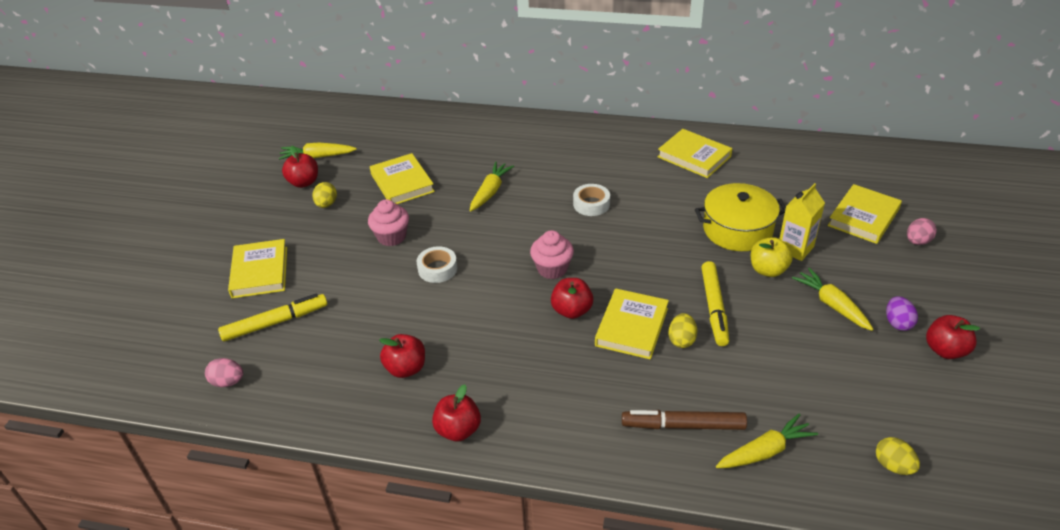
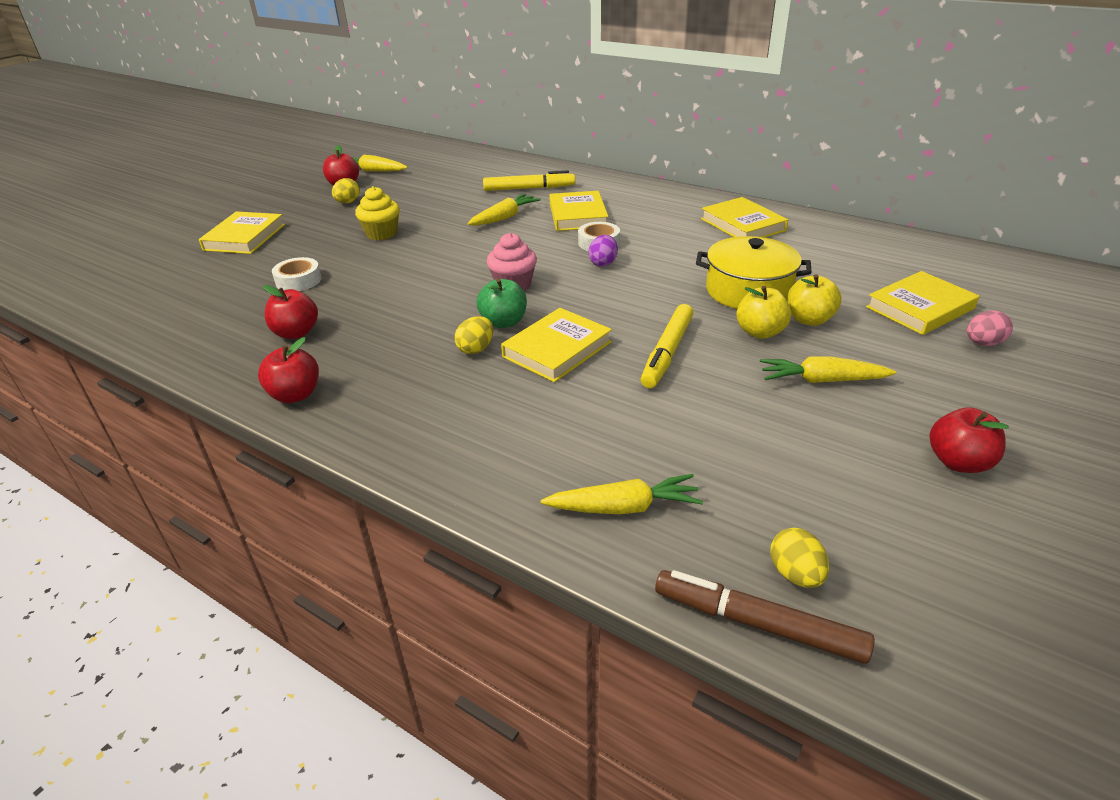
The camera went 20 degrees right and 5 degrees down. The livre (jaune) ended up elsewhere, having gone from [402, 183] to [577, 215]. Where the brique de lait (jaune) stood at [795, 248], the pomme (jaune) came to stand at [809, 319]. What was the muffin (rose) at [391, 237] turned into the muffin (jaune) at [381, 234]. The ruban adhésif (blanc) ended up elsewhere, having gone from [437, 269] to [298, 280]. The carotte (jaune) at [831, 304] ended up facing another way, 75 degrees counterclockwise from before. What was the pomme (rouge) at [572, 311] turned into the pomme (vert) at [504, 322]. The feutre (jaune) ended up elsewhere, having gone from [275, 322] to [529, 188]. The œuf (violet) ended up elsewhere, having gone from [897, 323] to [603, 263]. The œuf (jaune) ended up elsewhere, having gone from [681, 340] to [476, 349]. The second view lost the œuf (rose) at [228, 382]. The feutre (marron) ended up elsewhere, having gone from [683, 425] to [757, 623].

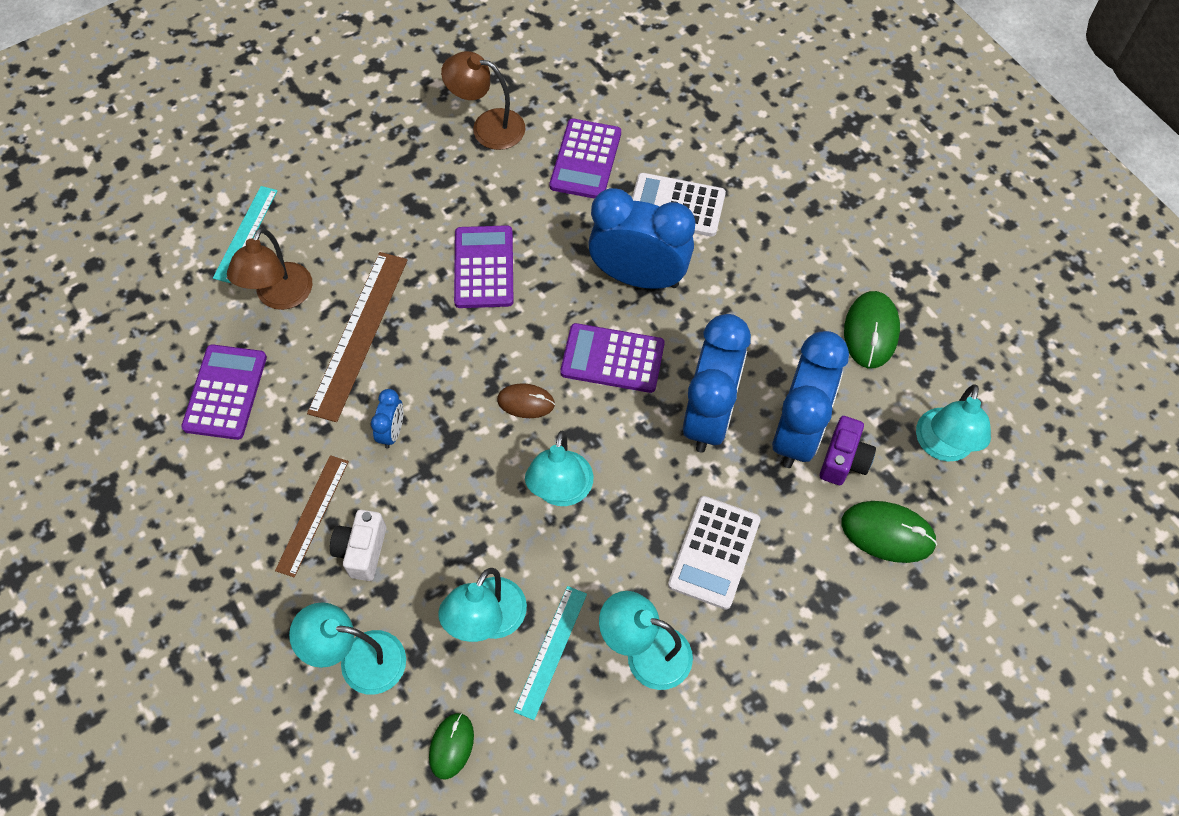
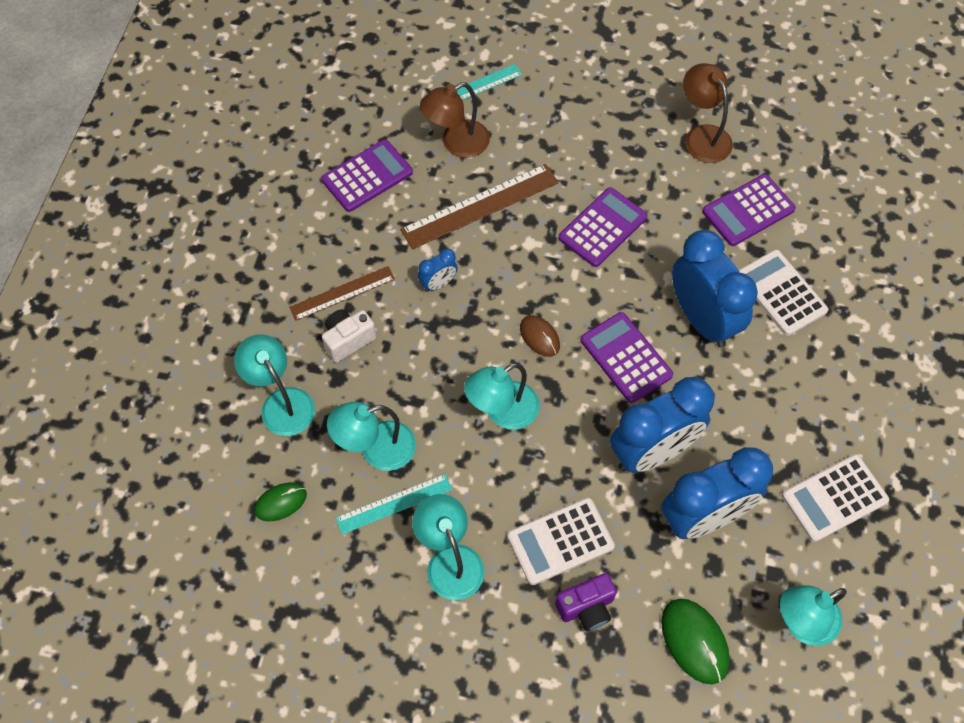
The camera went 45 degrees right and 0 degrees up. Where the souris (vert) stood at [871, 331], the calculatrice (blanc) came to stand at [834, 498]. The appareil photo (violet) ended up elsewhere, having gone from [843, 460] to [586, 607].

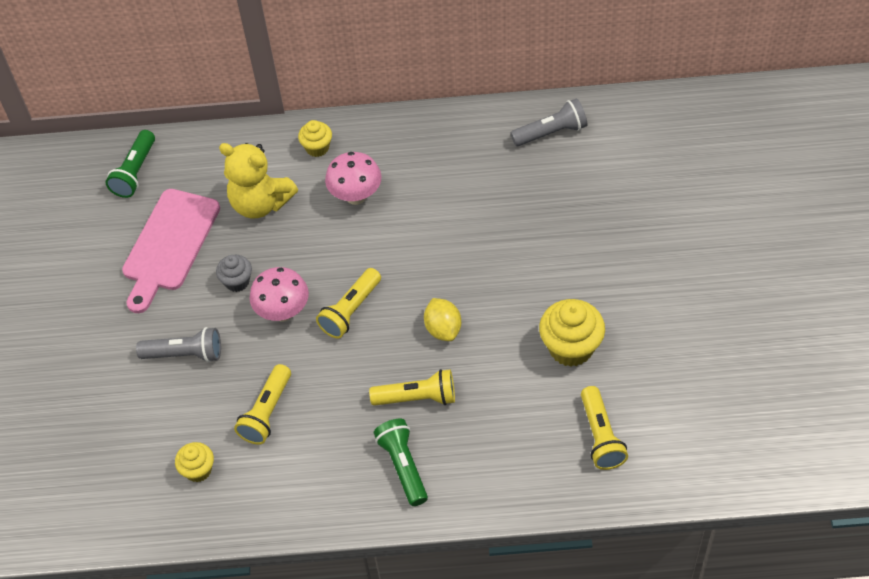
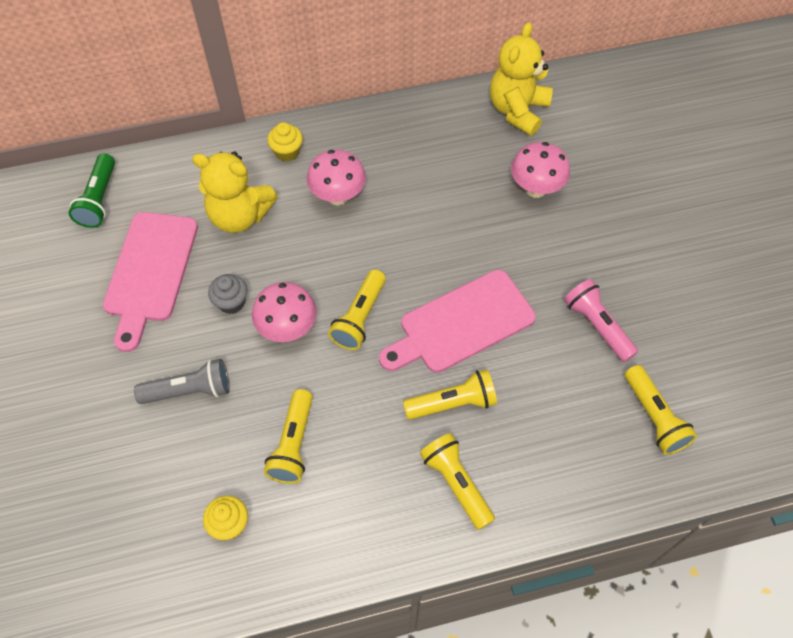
The camera went 15 degrees left and 5 degrees up. Where the lampe de poche (gris) stood at [551, 132], the ours en peluche (jaune) came to stand at [517, 110]. Where the citron (jaune) stood at [443, 329], the planche à découper (rose) came to stand at [461, 324]. Where the muffin (jaune) stood at [571, 347], the lampe de poche (rose) came to stand at [597, 325]. What was the lampe de poche (vert) at [403, 466] turned into the lampe de poche (jaune) at [456, 483]. The second view gained the champignon (rose) at [535, 189].

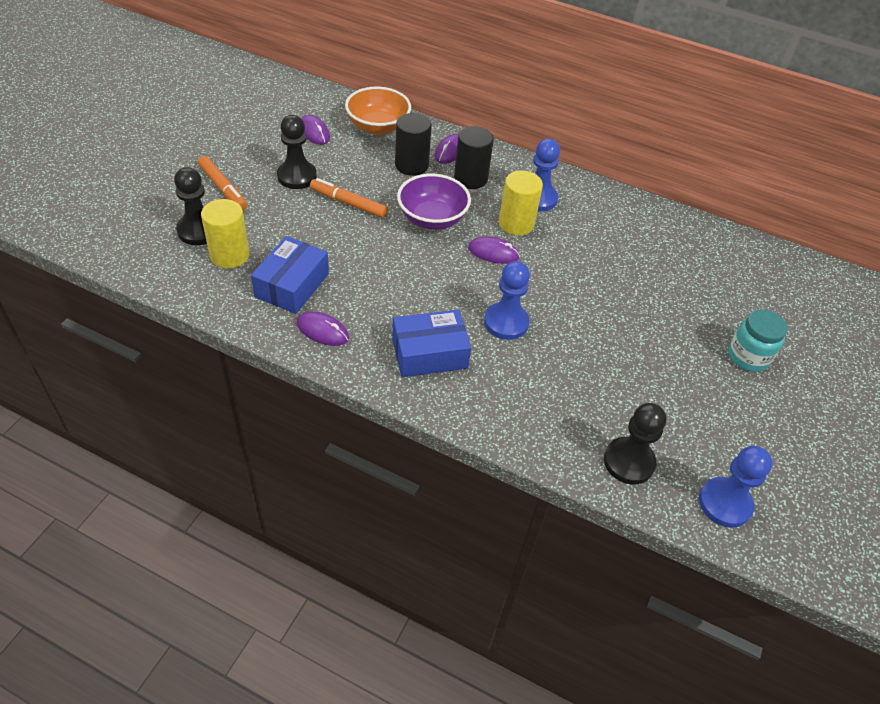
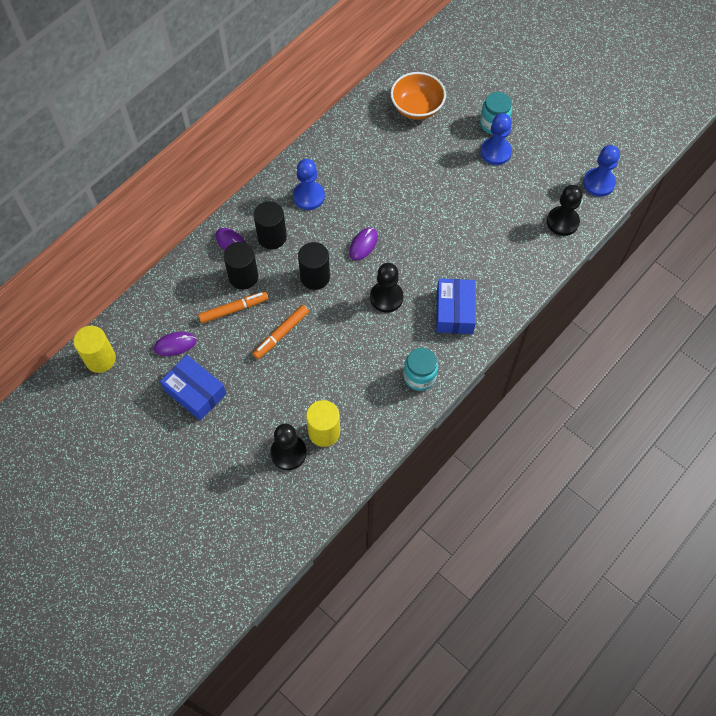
The camera went 70 degrees left and 15 degrees up. The bol (orange) ended up elsewhere, having gone from [378, 127] to [417, 107]. The pion (noir) ended up elsewhere, having gone from [297, 176] to [386, 297]. The feutre (orange) ended up elsewhere, having gone from [223, 188] to [233, 309]. The cylindre (jaune) ended up elsewhere, having gone from [516, 224] to [100, 359]. Where the bol (violet) stood at [432, 219], the cylindre (noir) came to stand at [315, 277]. The boîte (bleu) ended up elsewhere, having gone from [292, 285] to [195, 392]. The pion (bleu) ended up elsewhere, having gone from [506, 322] to [495, 152]. Where the souris (violet) stood at [322, 331], the bocal (turquoise) came to stand at [419, 376].

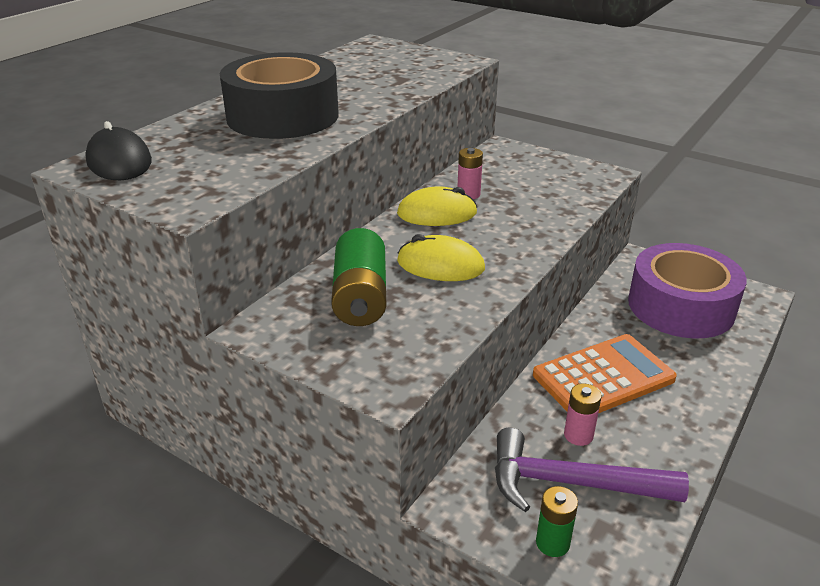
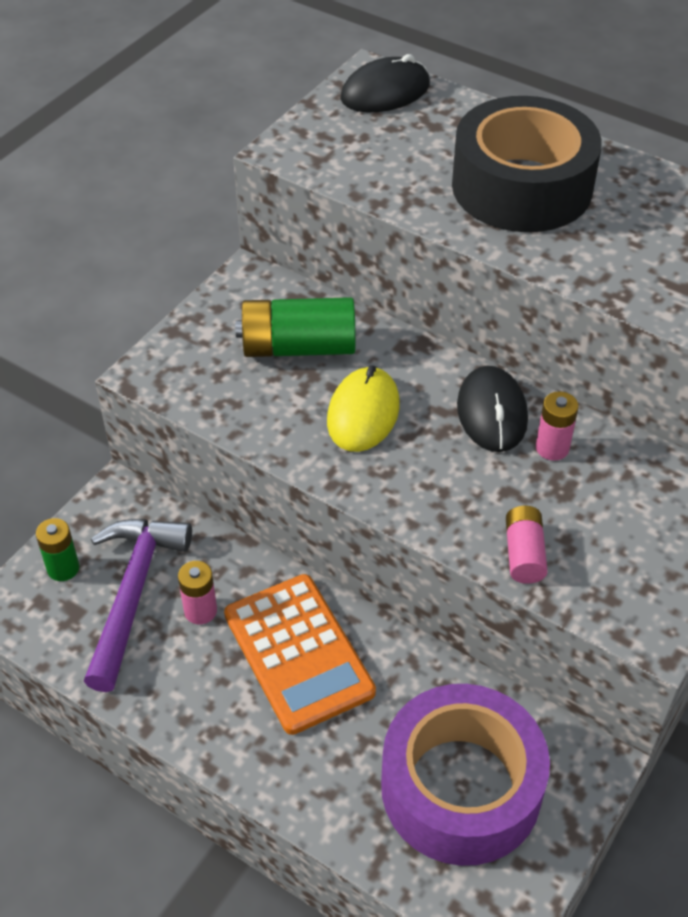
The camera went 90 degrees right and 15 degrees up. What was the souris (jaune) at [437, 213] turned into the souris (noir) at [492, 413]. The second view gained the pile (rose) at [524, 554].

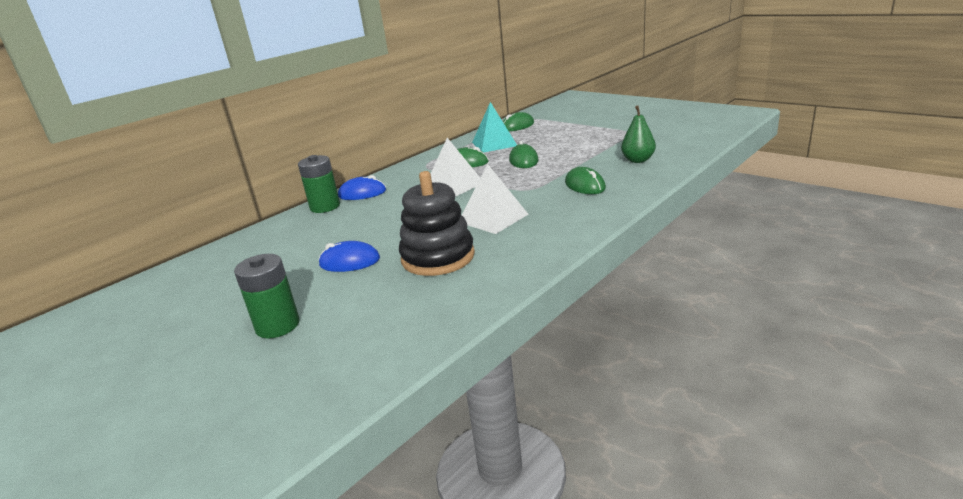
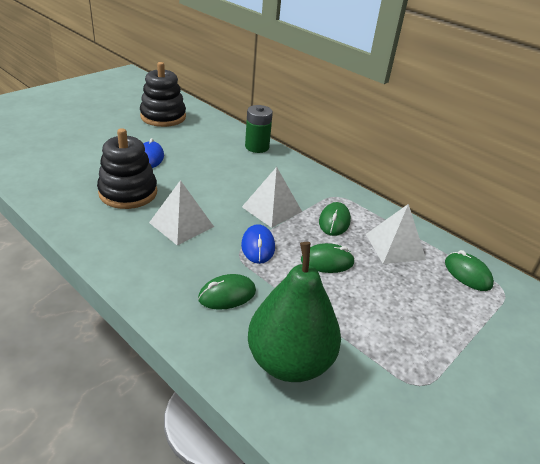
The camera went 85 degrees right and 10 degrees up. What was the pyramide (turquoise) at [494, 144] turned into the pyramide (blanc) at [395, 246]. The size of the poire (vert) at [638, 160] changed by a factor of 1.92. The souris (bleu) ended up elsewhere, having gone from [362, 193] to [258, 246]. The second view lost the pile (vert) at [277, 325]. The second view gained the jouet à empiler (noir) at [163, 117].

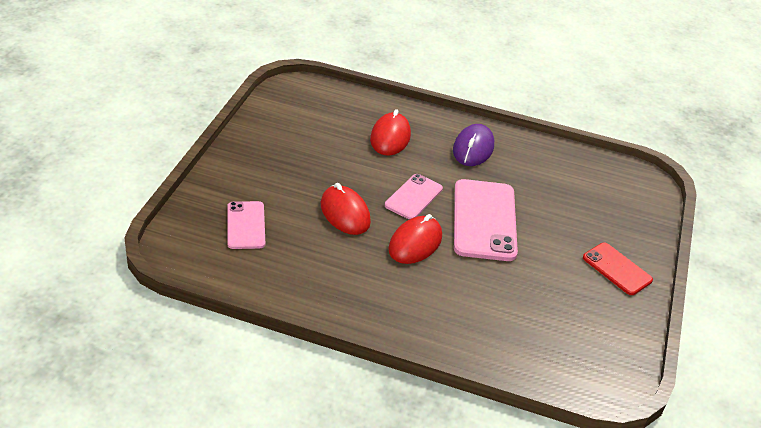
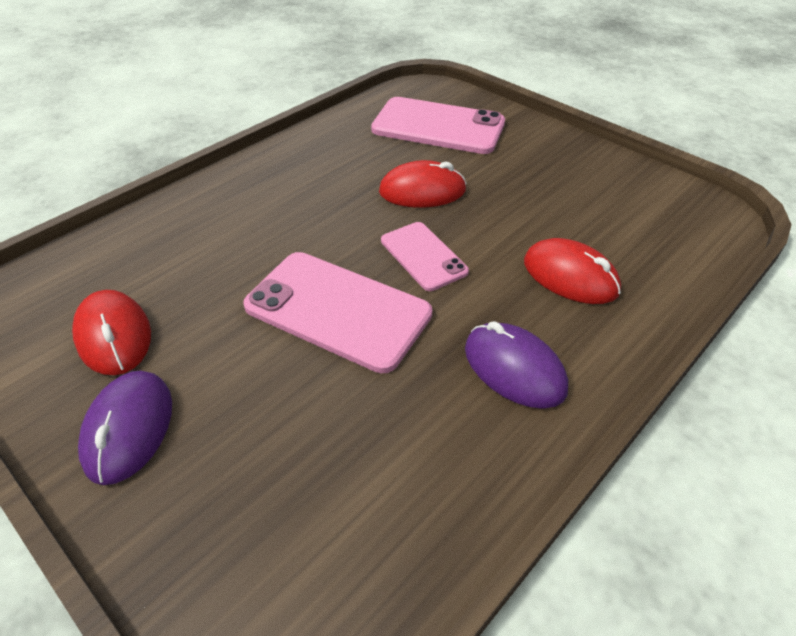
The camera went 120 degrees right and 5 degrees up. The size of the téléphone (rose) at [246, 225] changed by a factor of 1.73. The souris (rouge) ended up elsewhere, having gone from [415, 243] to [114, 336]. Where the téléphone (rouge) stood at [617, 269], the souris (violet) came to stand at [129, 429].

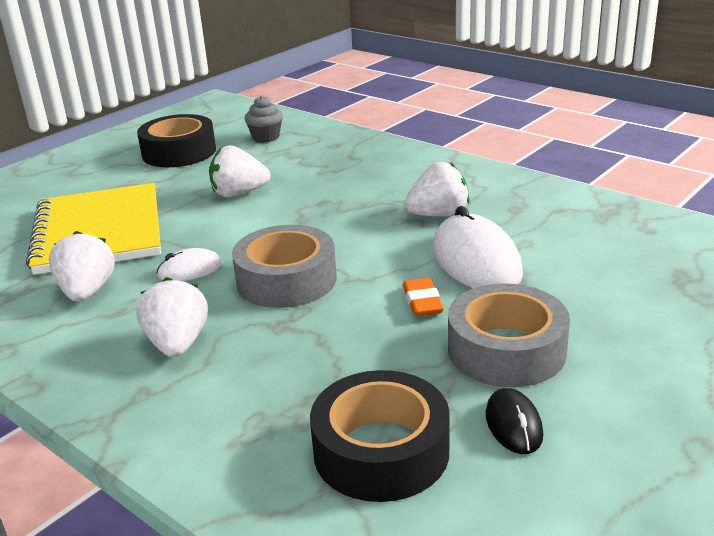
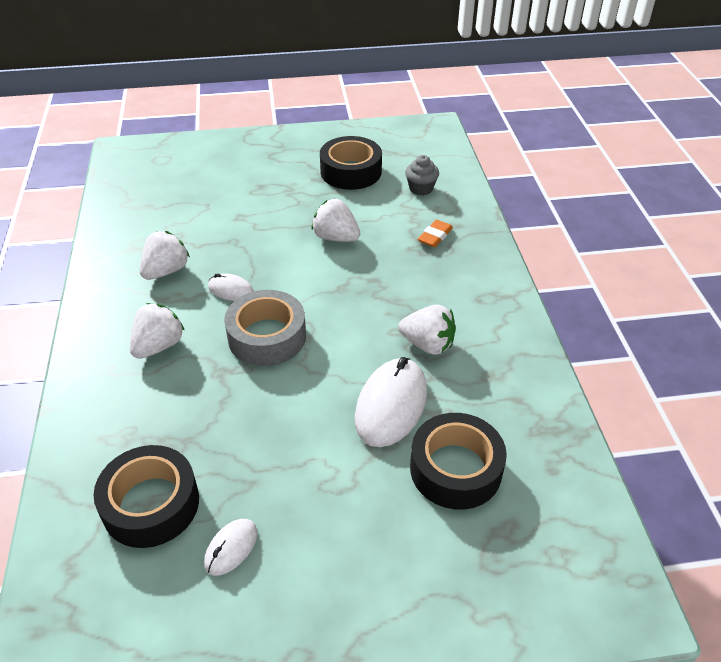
The camera went 40 degrees right and 15 degrees up. The second view lost the carnet (jaune) at [99, 232]. The gomme (orange) ended up elsewhere, having gone from [422, 302] to [435, 236]. The second view lost the ruban adhésif (gris) at [506, 350]. What was the souris (noir) at [513, 425] turned into the souris (blanc) at [231, 548]. The second view gained the ruban adhésif (noir) at [455, 469].

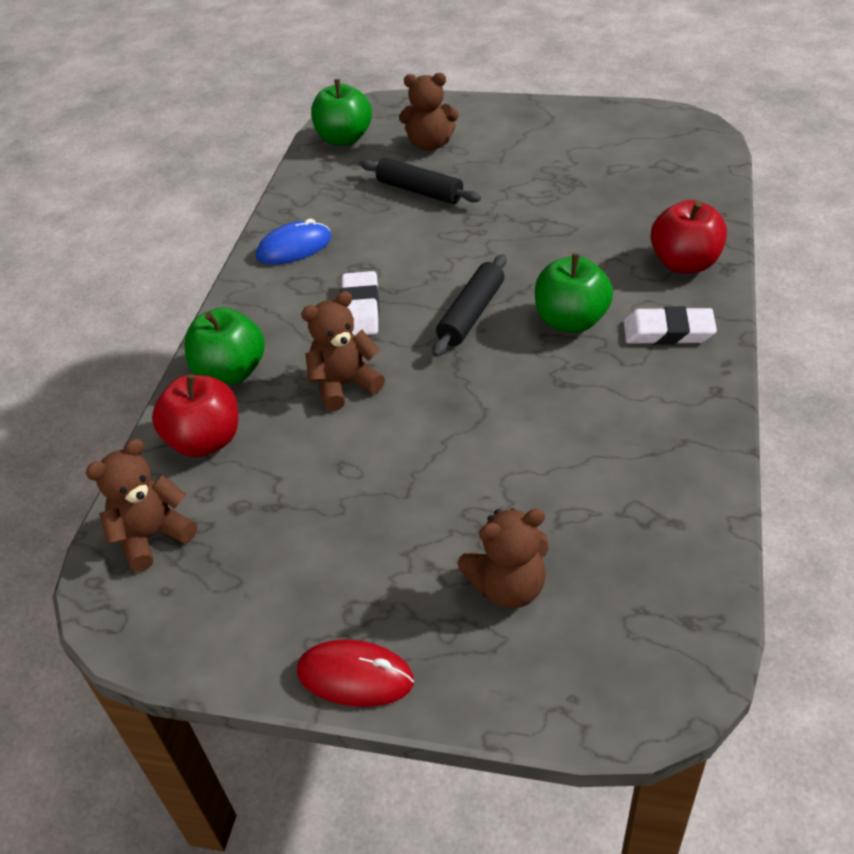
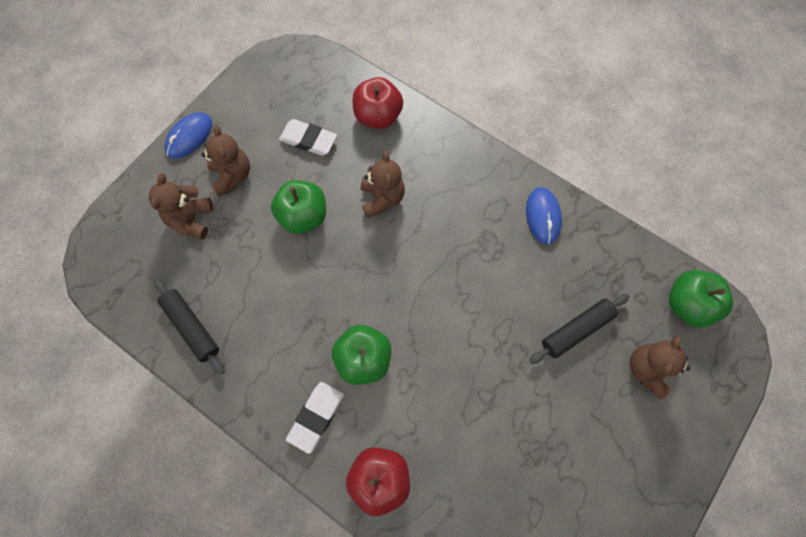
The camera went 110 degrees right and 25 degrees up. The rouleau à pâtisserie (noir) ended up elsewhere, having gone from [471, 314] to [192, 327]. The gomme (blanc) ended up elsewhere, having gone from [360, 309] to [308, 140]. The pomme (vert) ended up elsewhere, having gone from [231, 372] to [303, 216]. The ours en peluche (marron) ended up elsewhere, having gone from [152, 536] to [232, 176]. What was the souris (rouge) at [355, 676] turned into the souris (bleu) at [189, 137].

